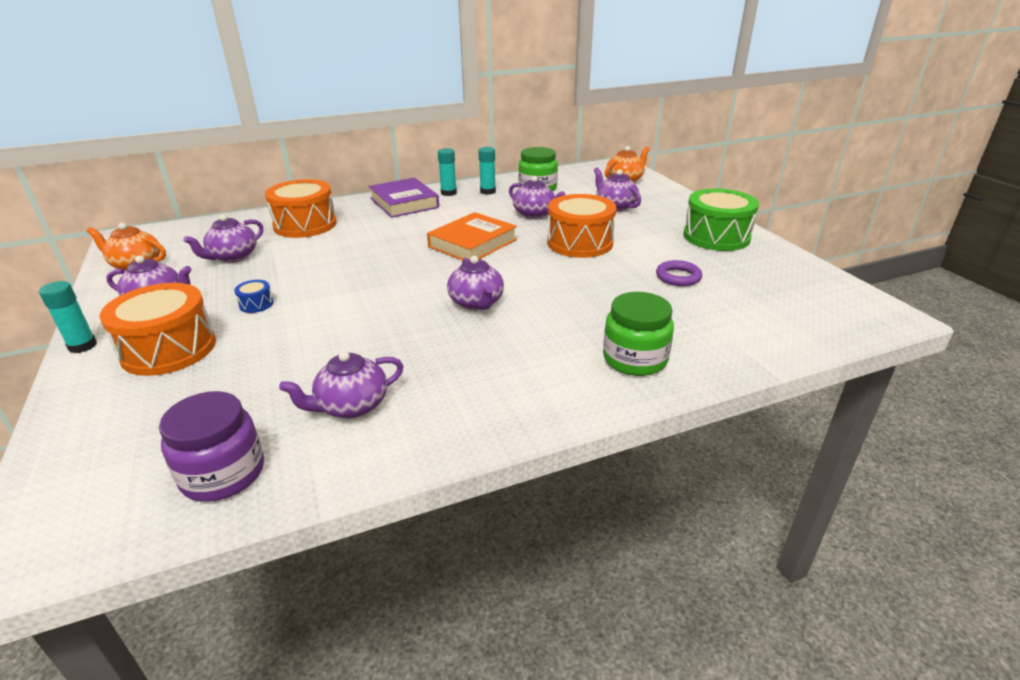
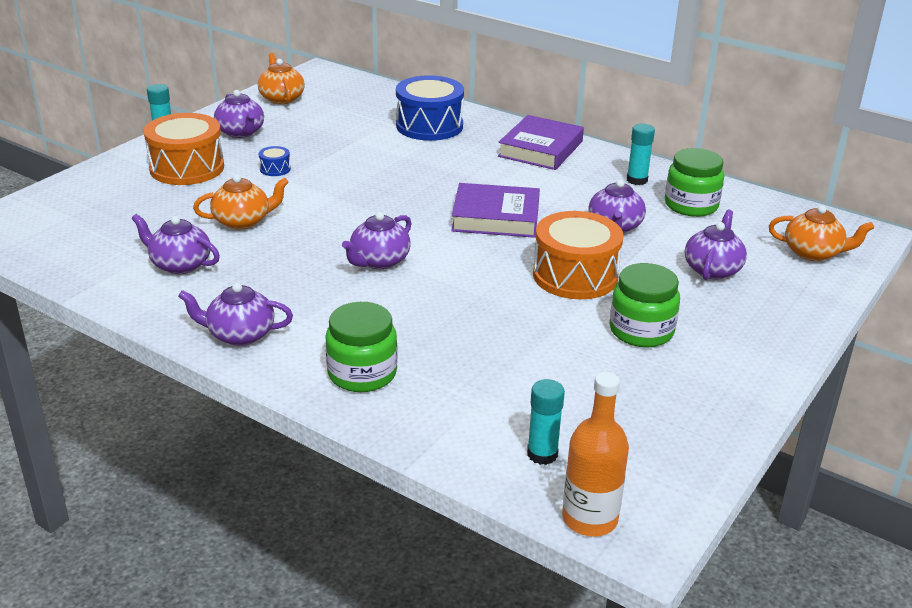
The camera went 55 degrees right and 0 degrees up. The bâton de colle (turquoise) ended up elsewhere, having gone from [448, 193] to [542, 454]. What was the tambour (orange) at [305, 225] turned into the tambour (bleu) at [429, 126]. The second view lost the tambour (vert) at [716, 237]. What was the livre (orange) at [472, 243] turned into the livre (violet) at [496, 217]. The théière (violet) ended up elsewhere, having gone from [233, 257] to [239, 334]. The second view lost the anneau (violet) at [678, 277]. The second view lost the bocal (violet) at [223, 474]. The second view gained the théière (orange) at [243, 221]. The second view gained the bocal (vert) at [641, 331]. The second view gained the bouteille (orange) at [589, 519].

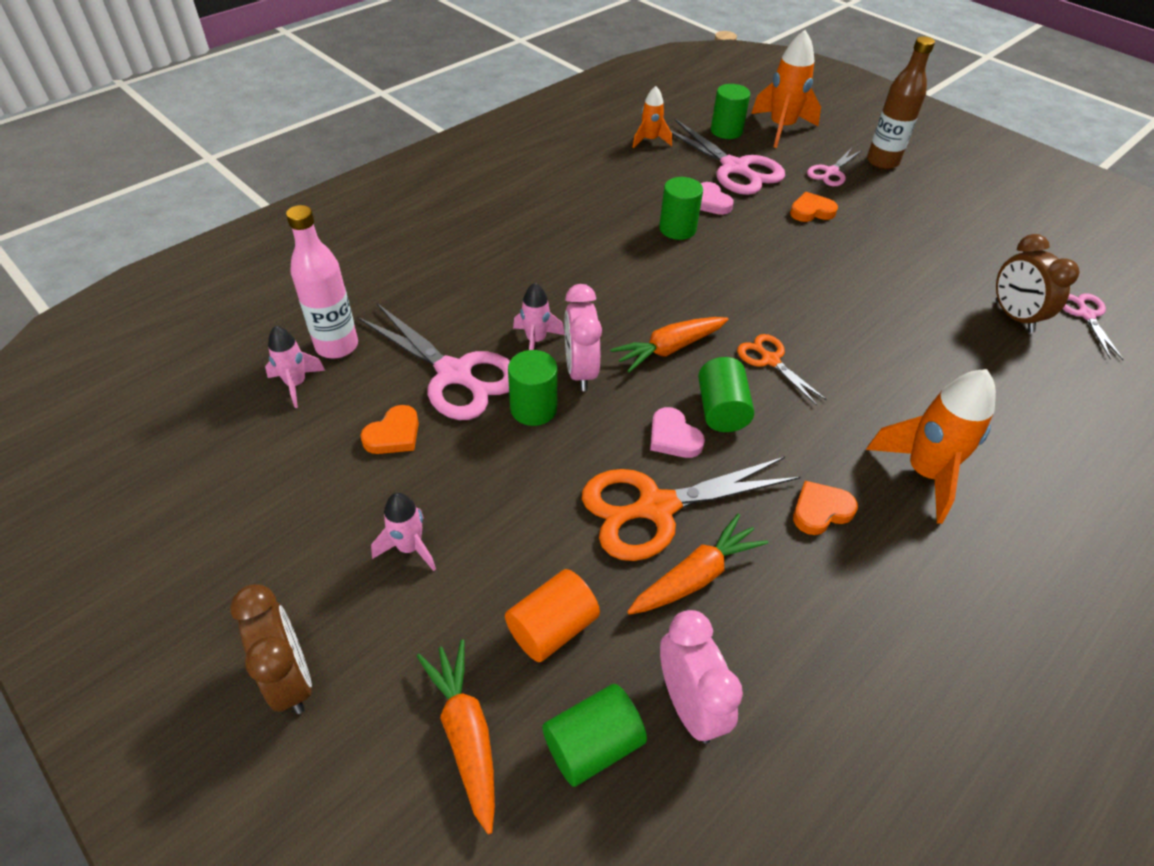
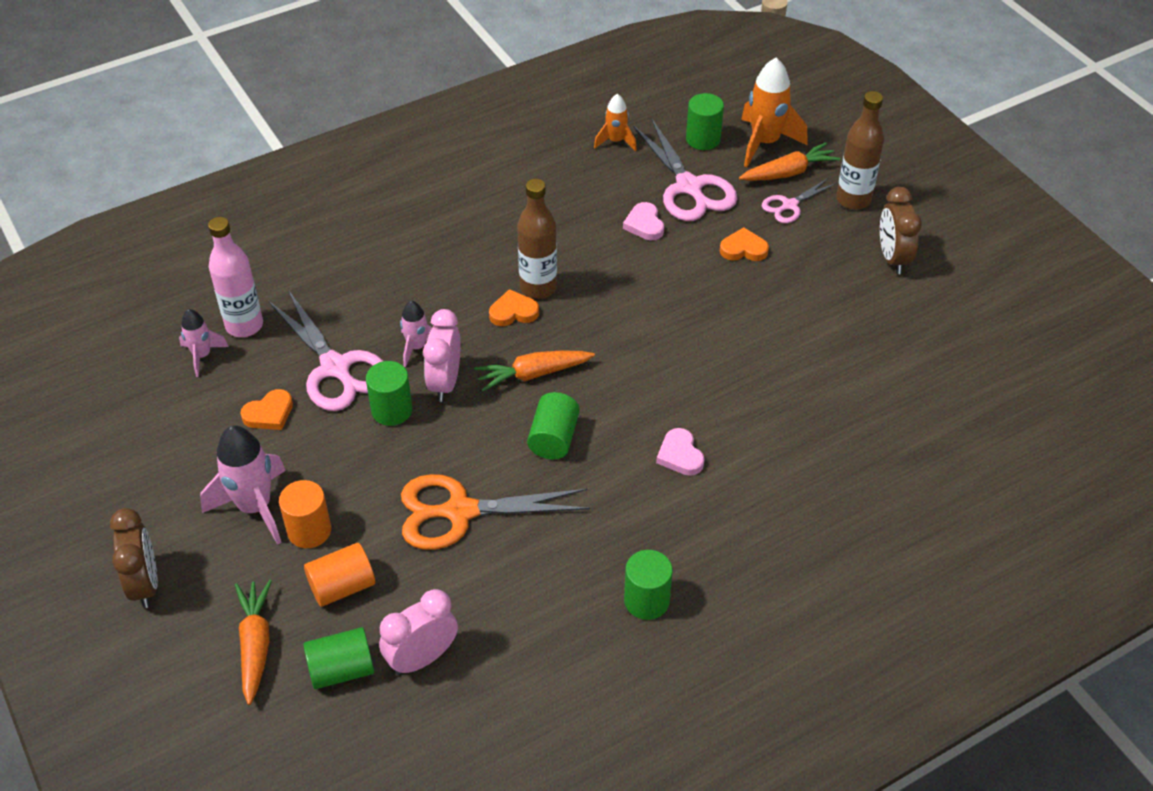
The camera went 15 degrees right and 0 degrees up. The cylindre (vert) ended up elsewhere, having gone from [677, 229] to [646, 600]. The réveil (marron) ended up elsewhere, having gone from [1013, 316] to [892, 258]. The second view lost the ciseaux (rose) at [1086, 315]. The second view lost the ciseaux (orange) at [770, 360]. The second view lost the fusée (orange) at [924, 473]. The cœur (rose) ended up elsewhere, having gone from [673, 437] to [680, 455]. The cœur (orange) ended up elsewhere, having gone from [820, 510] to [513, 312]. The size of the fusée (rose) at [409, 547] changed by a factor of 1.75. The carotte (orange) ended up elsewhere, having gone from [695, 576] to [788, 173]. The réveil (rose) at [689, 704] ended up facing another way, 120 degrees counterclockwise from before. The second view gained the bouteille (marron) at [538, 287]. The second view gained the cylindre (orange) at [309, 530].

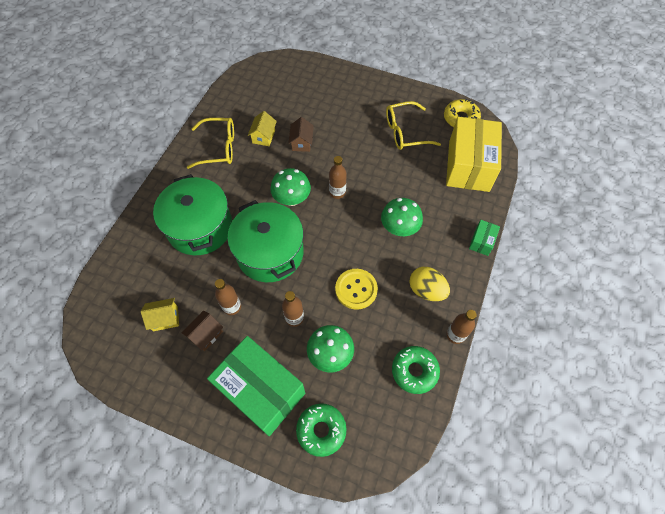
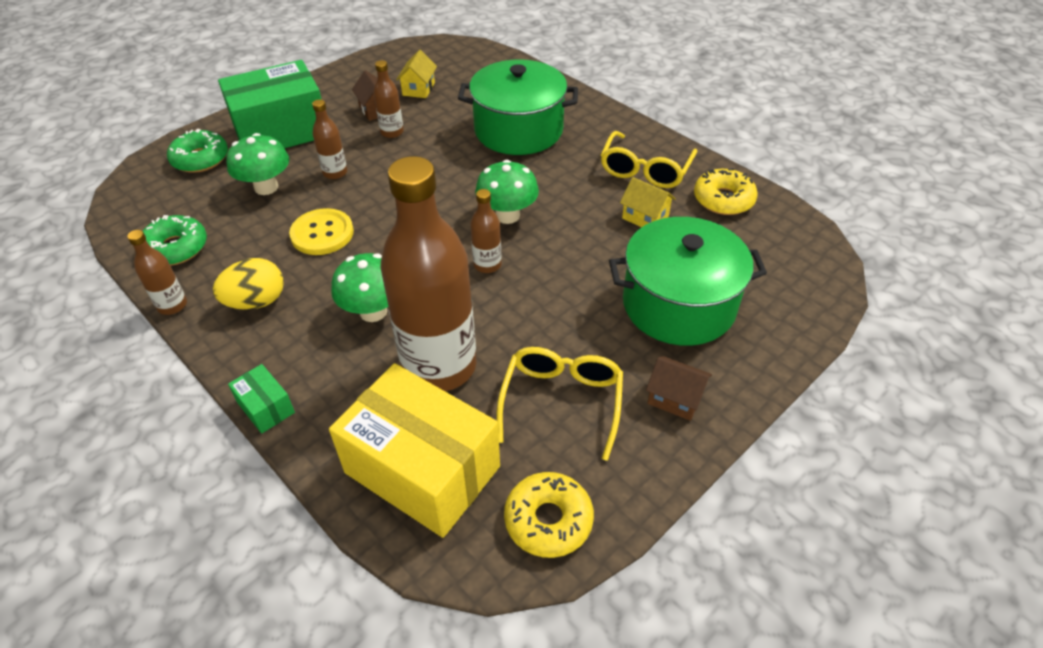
The camera went 115 degrees right and 15 degrees down. The maison (marron) ended up elsewhere, having gone from [301, 143] to [675, 398]. The marmite (vert) ended up elsewhere, having gone from [270, 253] to [678, 304]. The second view gained the bouteille (marron) at [439, 366]. The second view gained the beignet (jaune) at [723, 199].

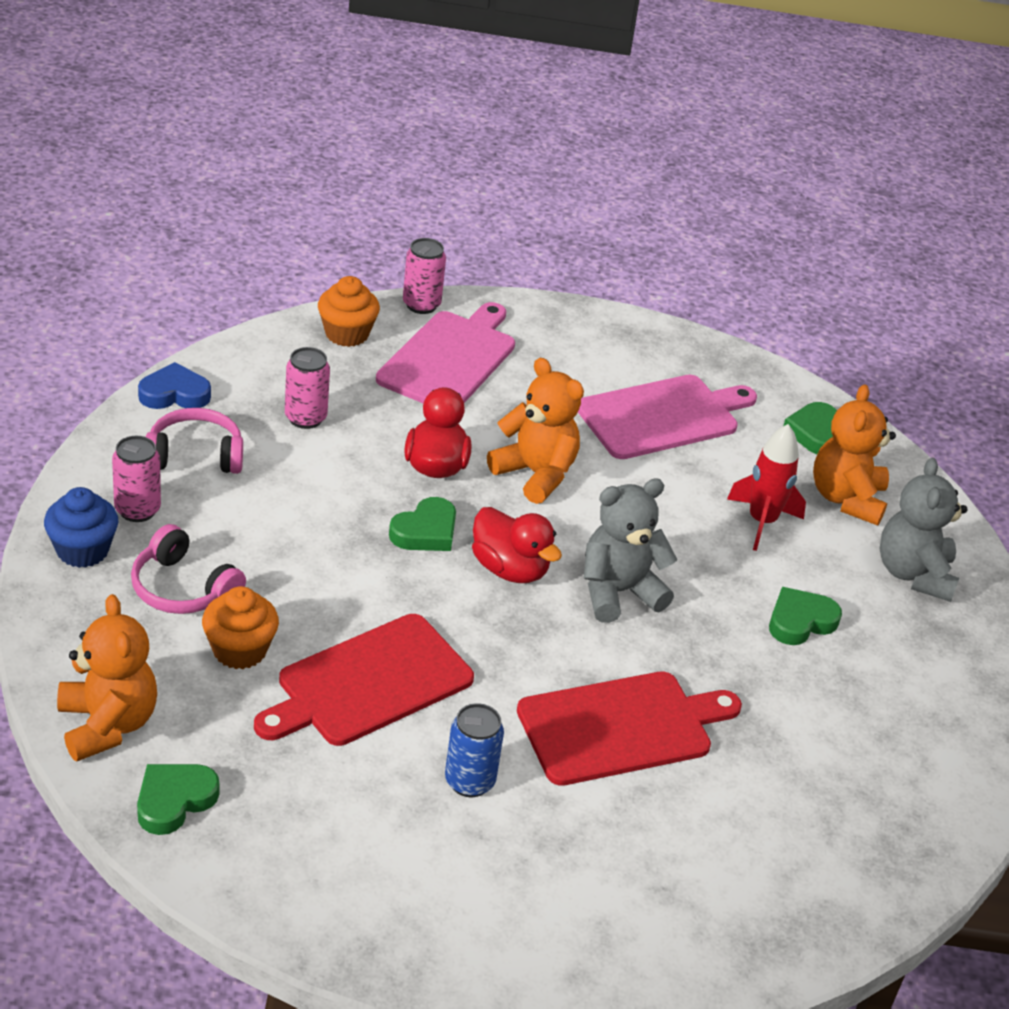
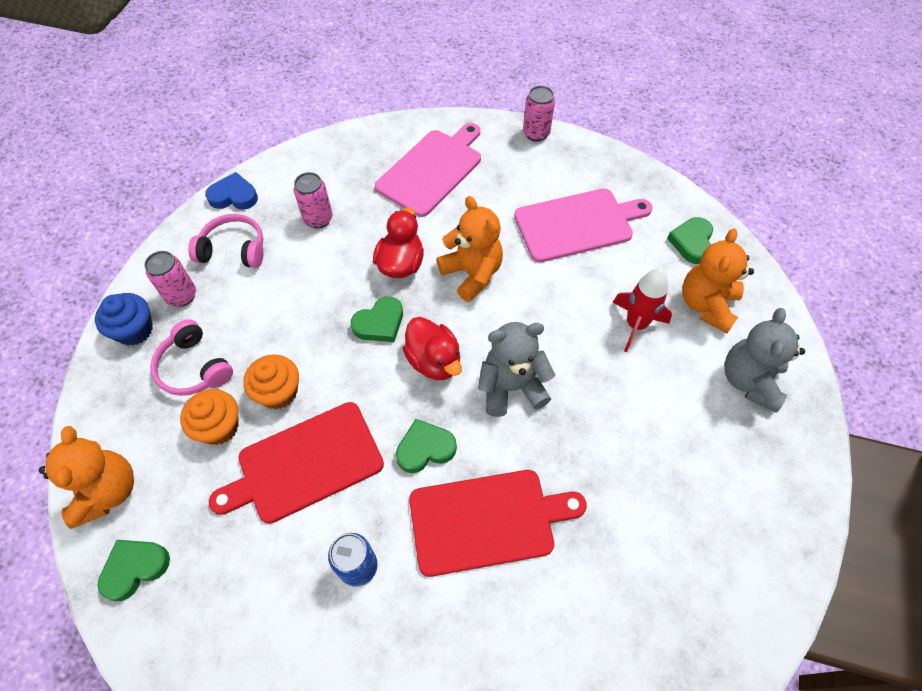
The camera went 15 degrees right and 20 degrees up. The canette (rose) ended up elsewhere, having gone from [421, 305] to [536, 133]. The muffin (orange) ended up elsewhere, having gone from [347, 334] to [278, 392]. The cœur (vert) ended up elsewhere, having gone from [800, 621] to [425, 448].

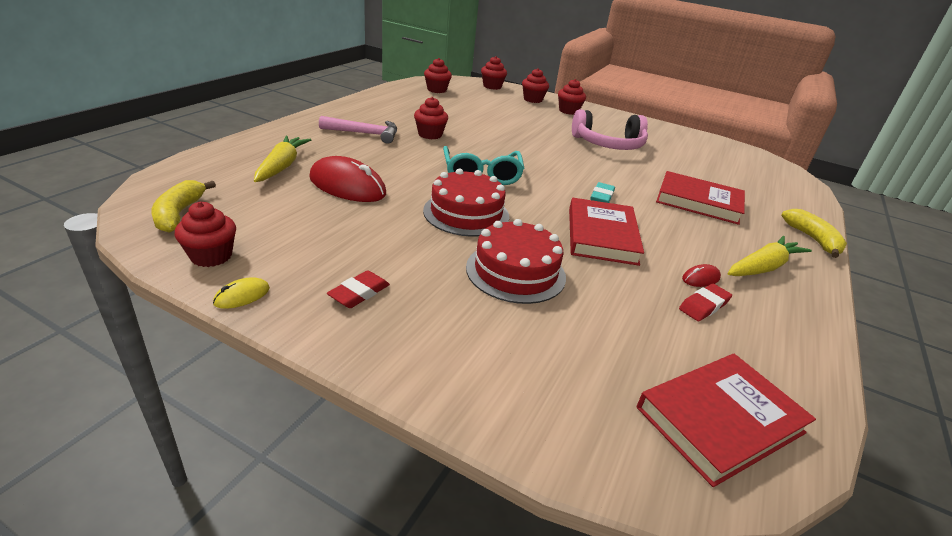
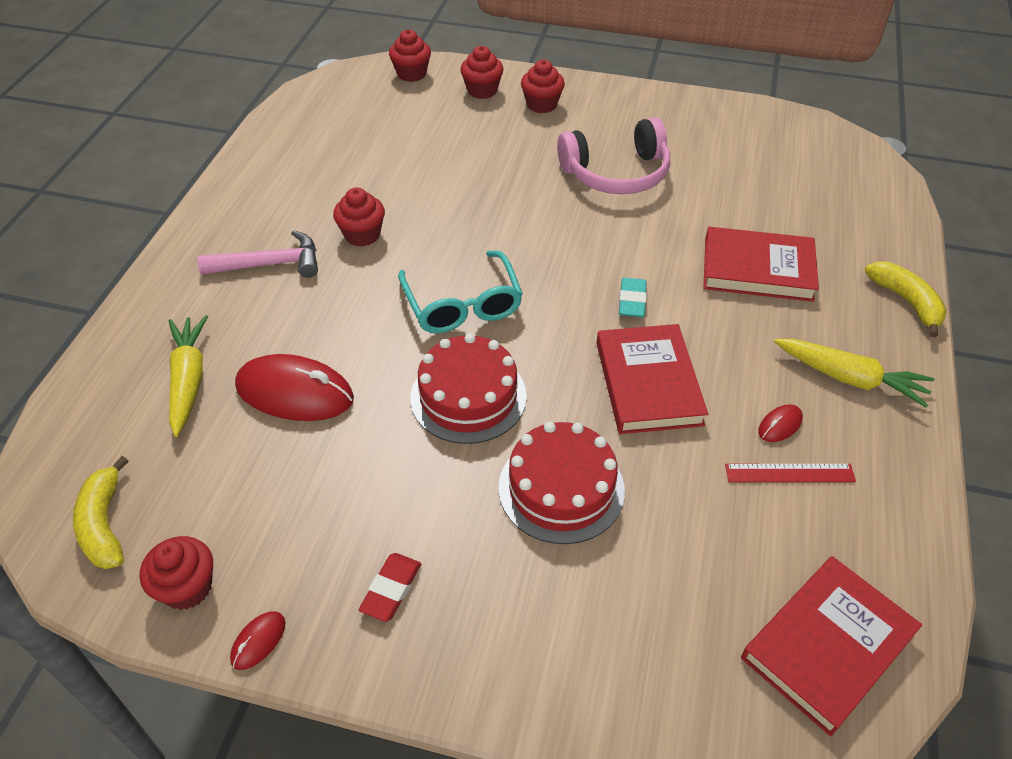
The camera went 10 degrees left and 15 degrees up. The second view lost the muffin (rouge) at [437, 90]. The carotte (jaune) at [763, 267] ended up facing another way, 75 degrees clockwise from before. What was the souris (jaune) at [242, 296] turned into the souris (rouge) at [258, 641]. Where the gomme (rouge) stood at [704, 306], the règle (rouge) came to stand at [789, 473].

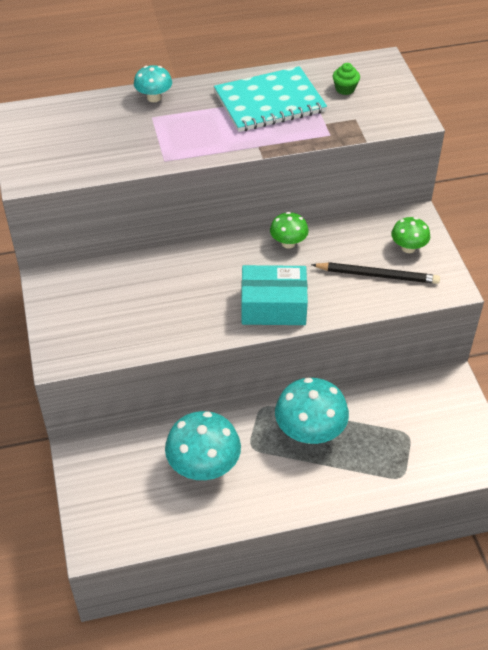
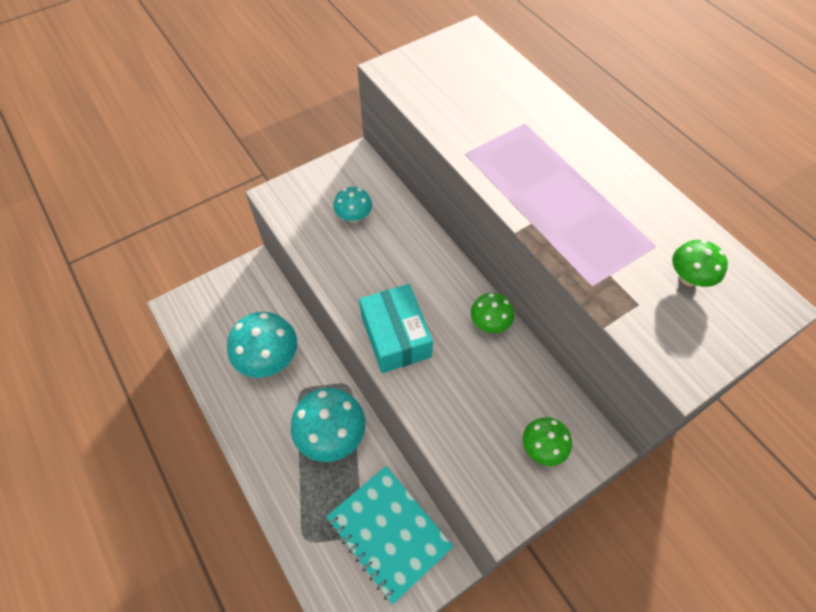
The camera went 70 degrees right and 10 degrees up. Where the muffin (vert) stood at [345, 89], the champignon (vert) came to stand at [688, 278]. The champignon (turquoise) ended up elsewhere, having gone from [154, 98] to [354, 217]. The carnet (turquoise) ended up elsewhere, having gone from [269, 102] to [389, 532]. The second view lost the crayon (noir) at [377, 275].

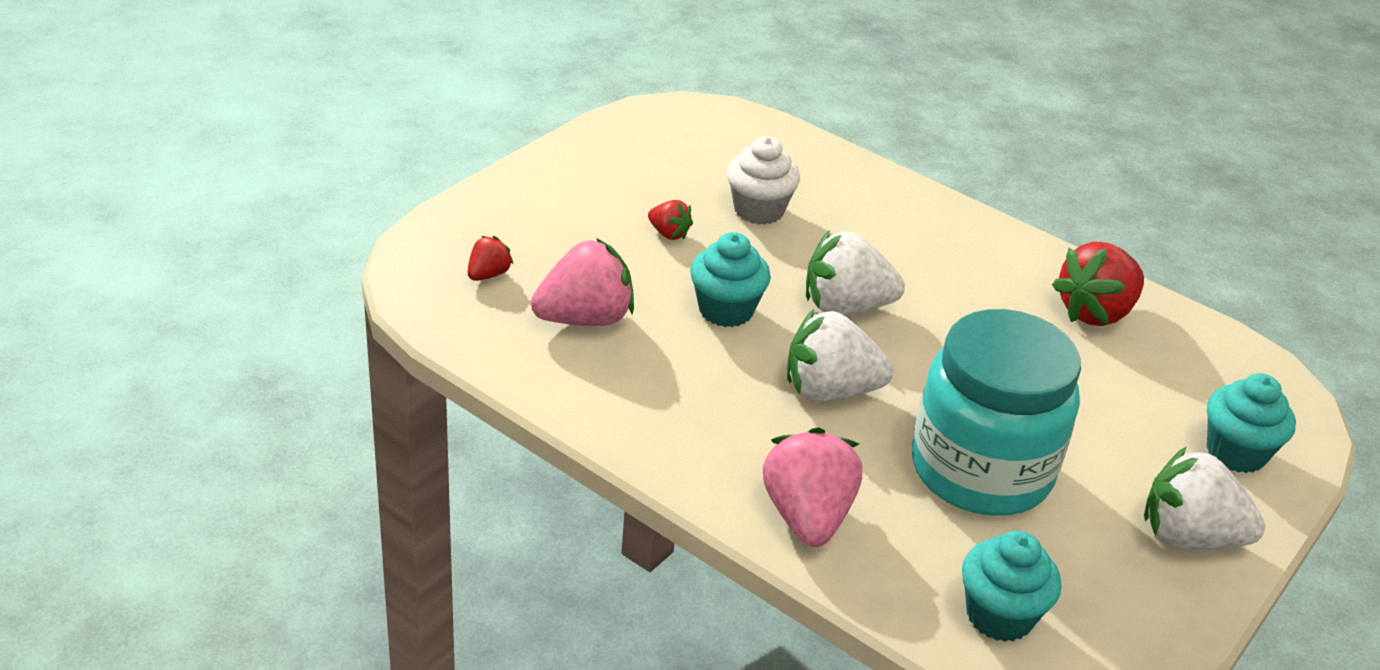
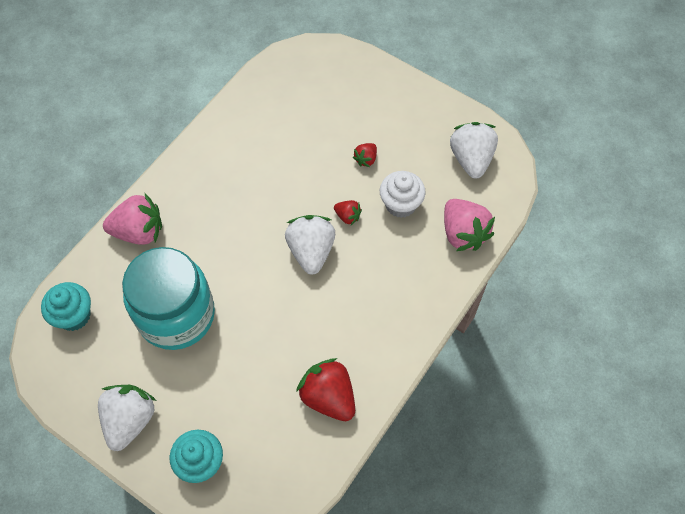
The camera went 90 degrees right and 25 degrees up. The second view lost the muffin (turquoise) at [726, 310]. The fraise (rouge) ended up elsewhere, having gone from [488, 274] to [347, 216]. The fraise (rose) ended up elsewhere, having gone from [585, 318] to [463, 233]. The fraise (blanc) ended up elsewhere, having gone from [830, 391] to [471, 159].

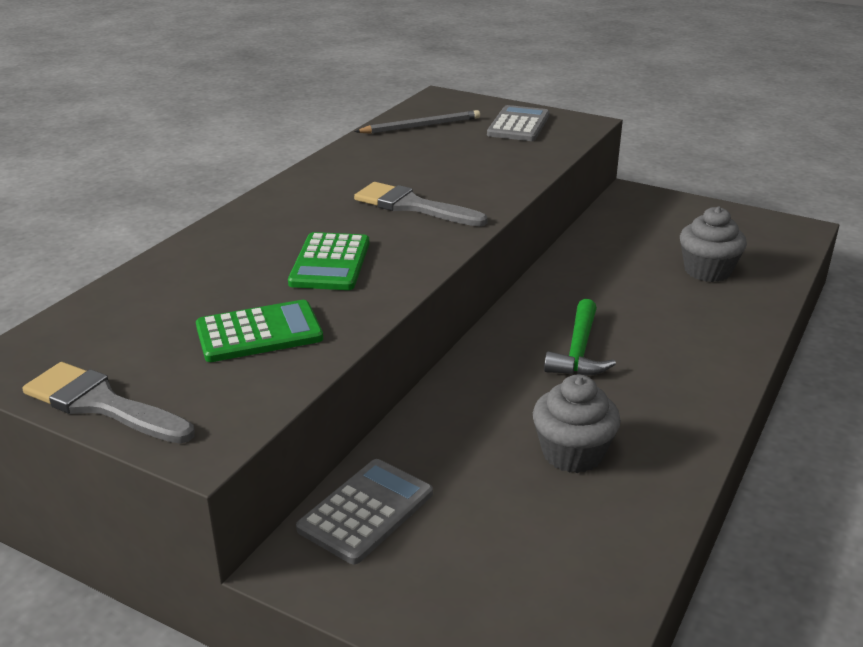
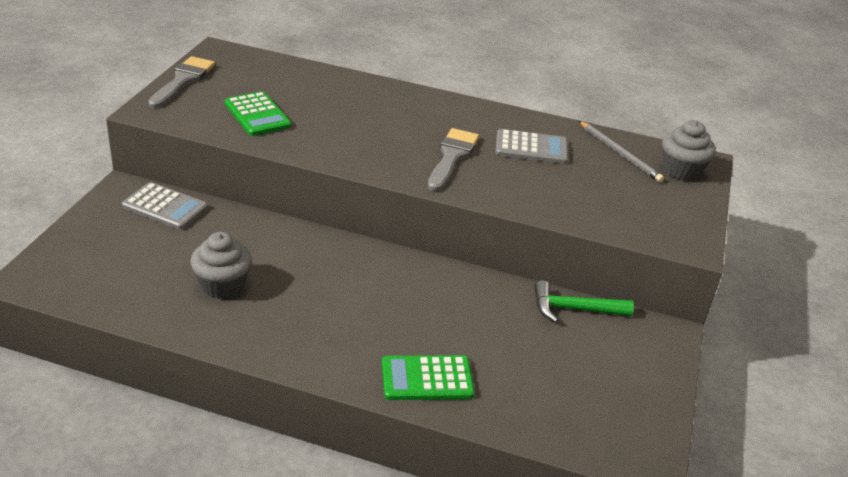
The camera went 75 degrees right and 5 degrees up. The calculatrice (gris) ended up elsewhere, having gone from [518, 125] to [531, 148]. The muffin (gris) ended up elsewhere, having gone from [707, 271] to [681, 171]. The calculatrice (vert) ended up elsewhere, having gone from [330, 263] to [427, 379]. The marteau (vert) ended up elsewhere, having gone from [579, 351] to [574, 309].

